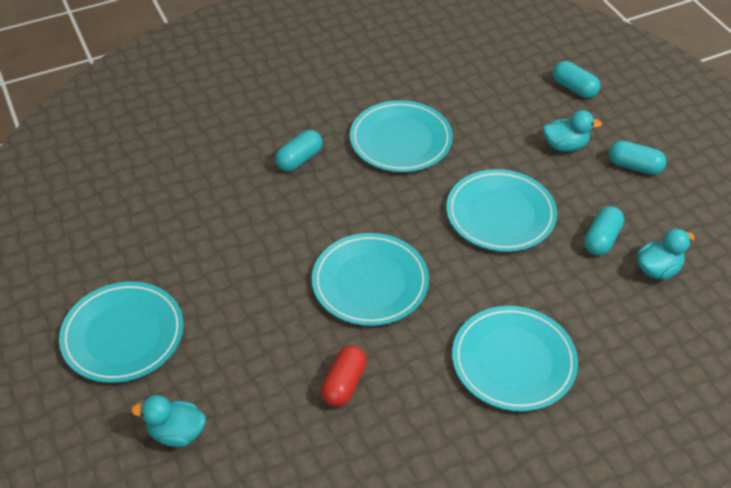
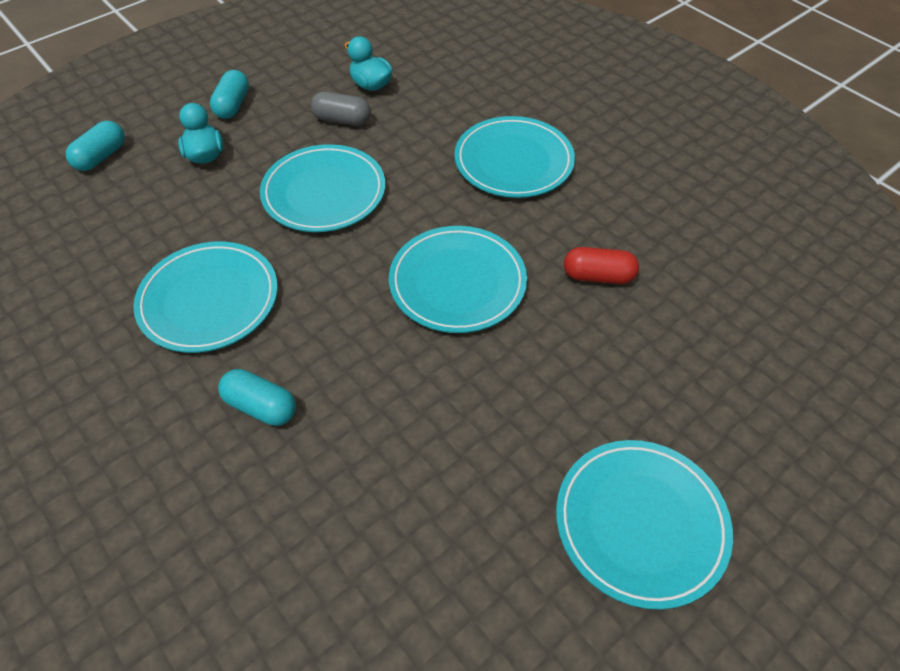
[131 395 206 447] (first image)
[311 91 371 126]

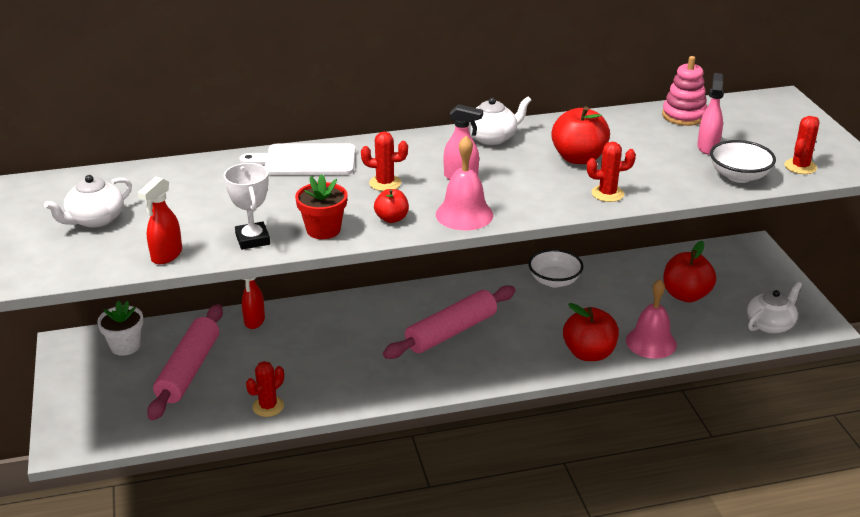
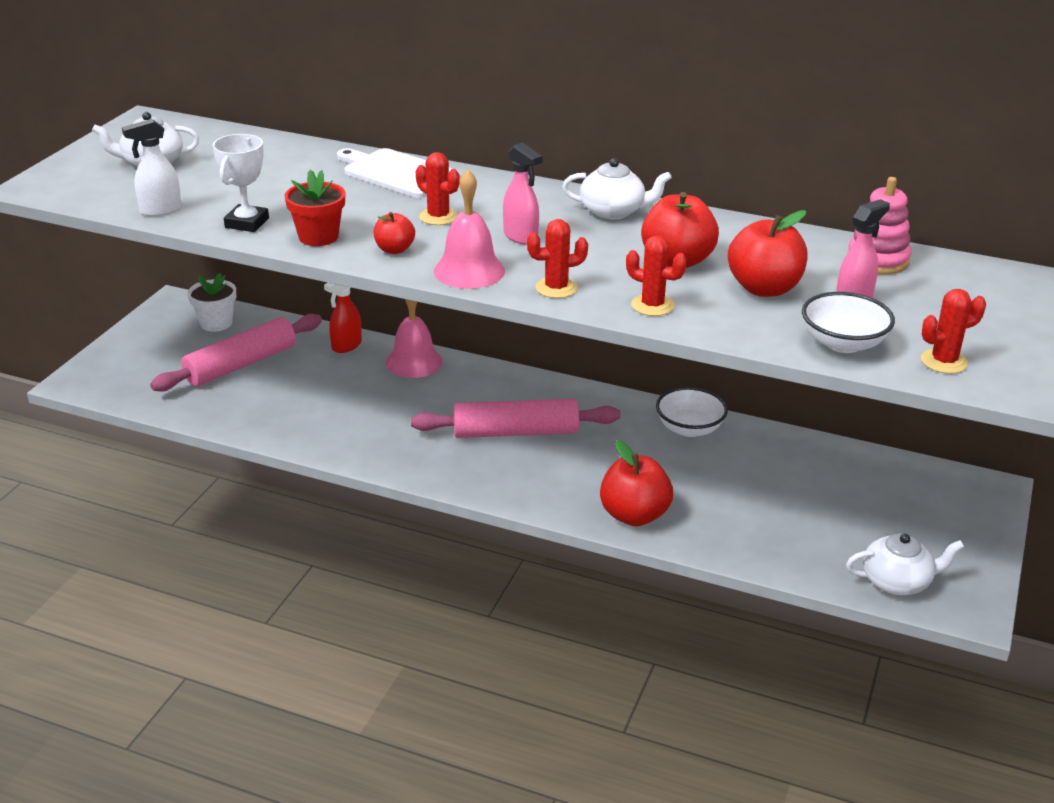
[527 219 588 298]
[386 299 443 378]
[728 210 808 297]
[122 119 181 217]

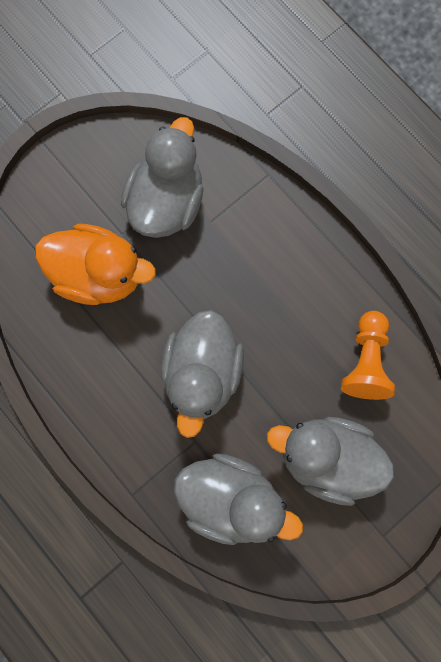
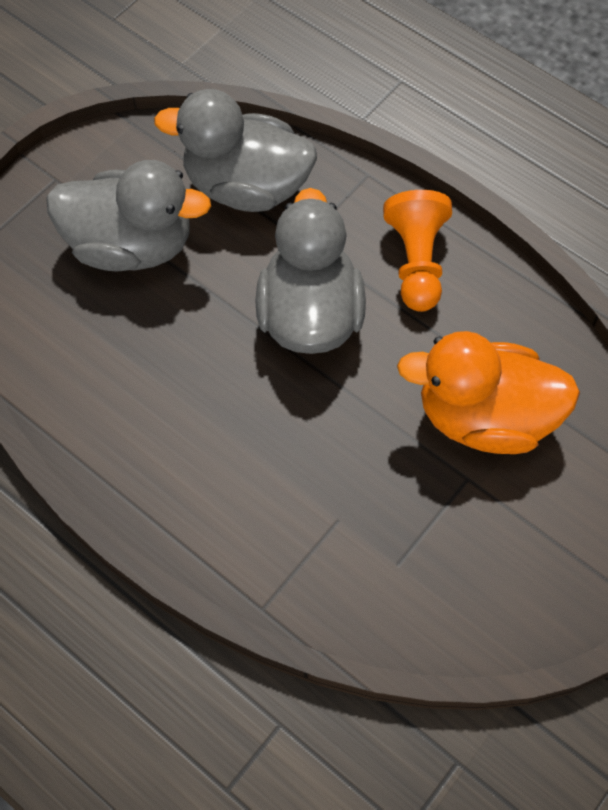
[121 117 204 238] (first image)
[383 190 452 312]

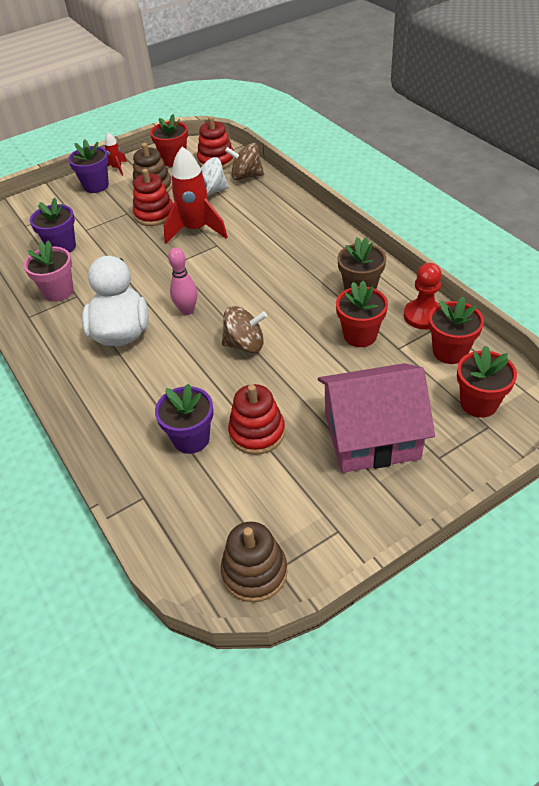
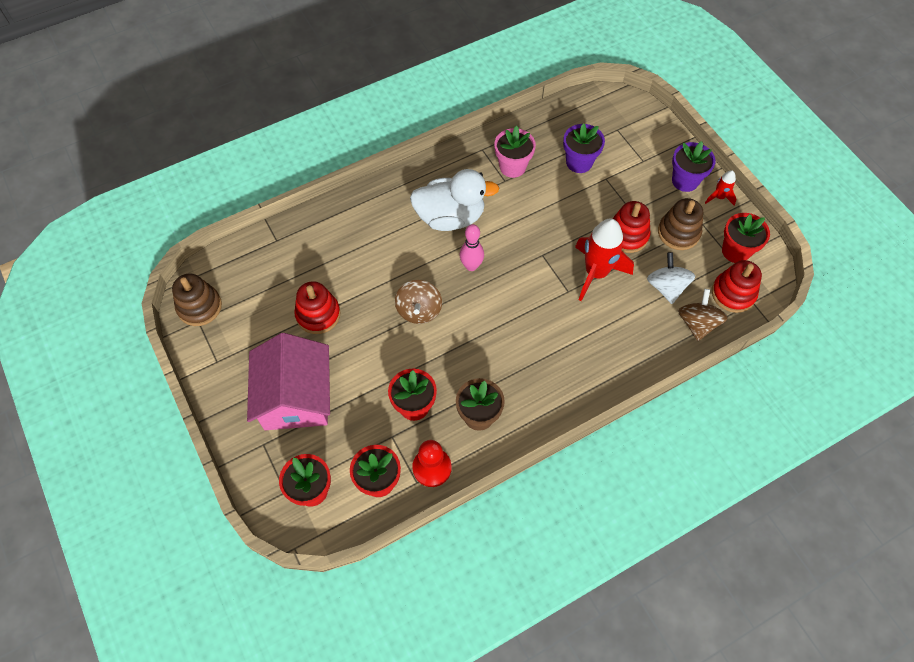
[155 384 213 454] (first image)

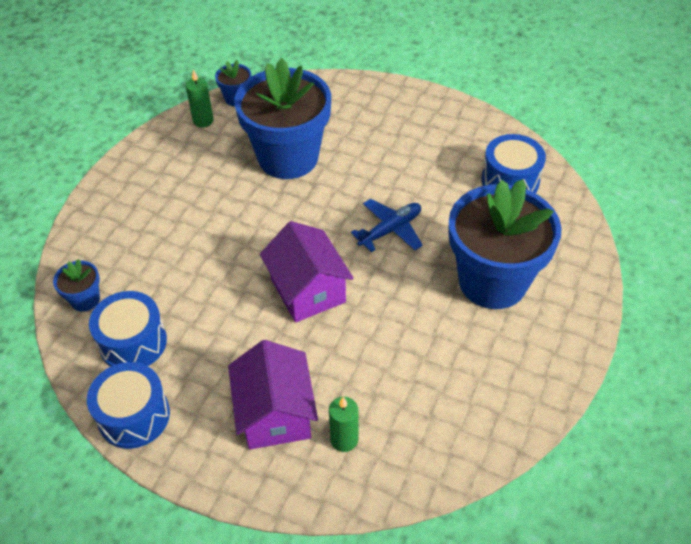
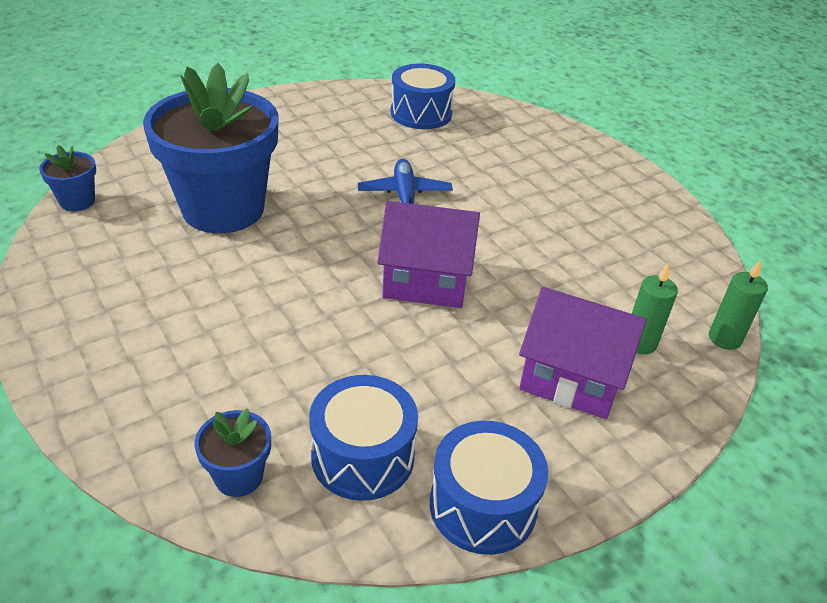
[449 179 561 309] (first image)
[709 260 768 350]

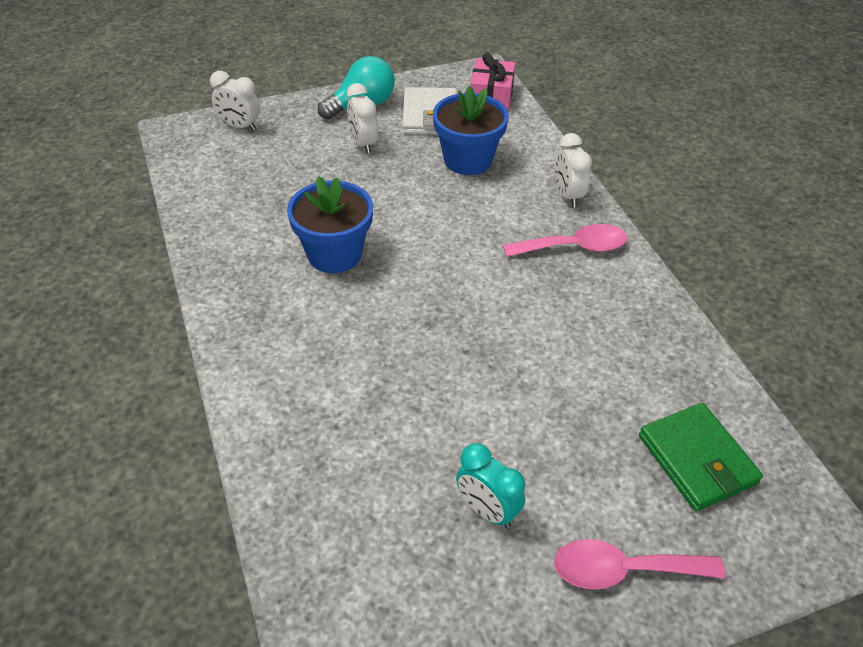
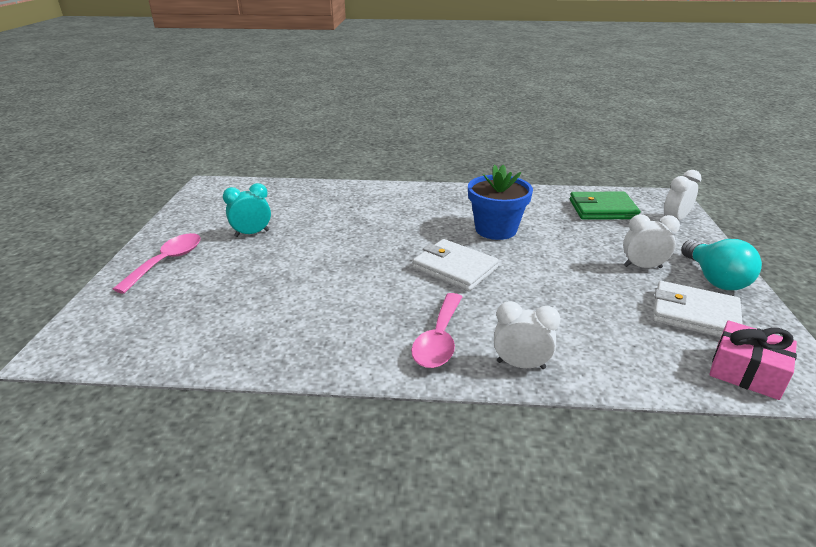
[433 86 509 175] (first image)
[413 239 499 291]
[570 192 640 220]

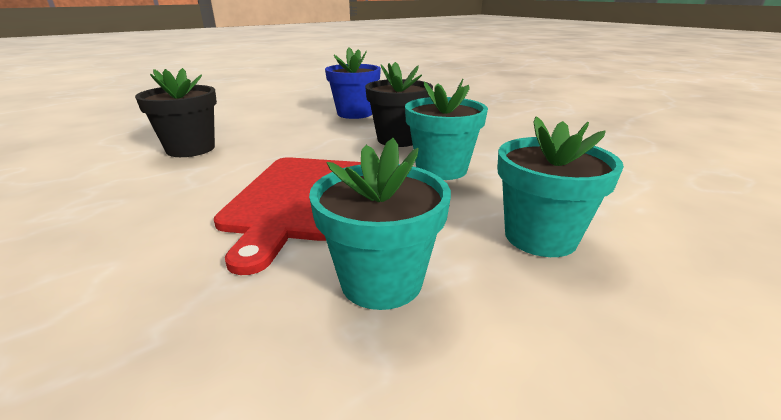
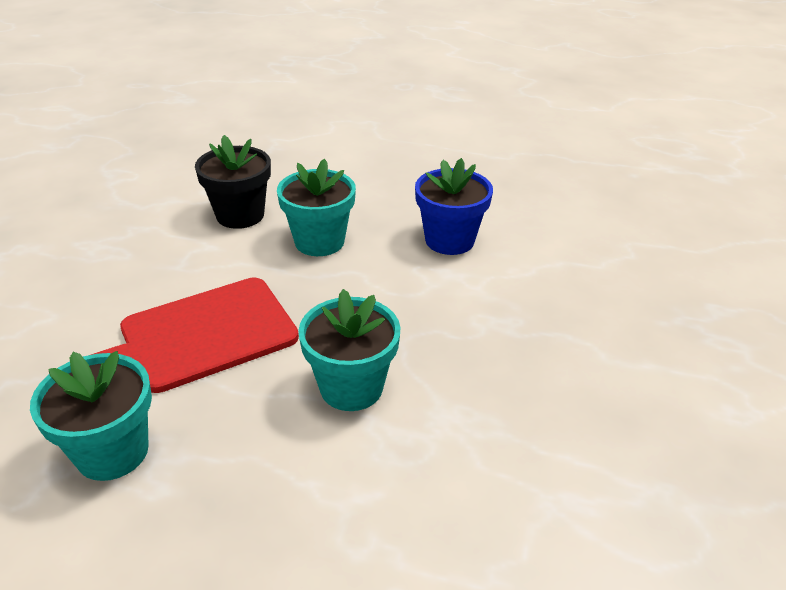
[365 62 433 147] (first image)
[277 159 356 256]

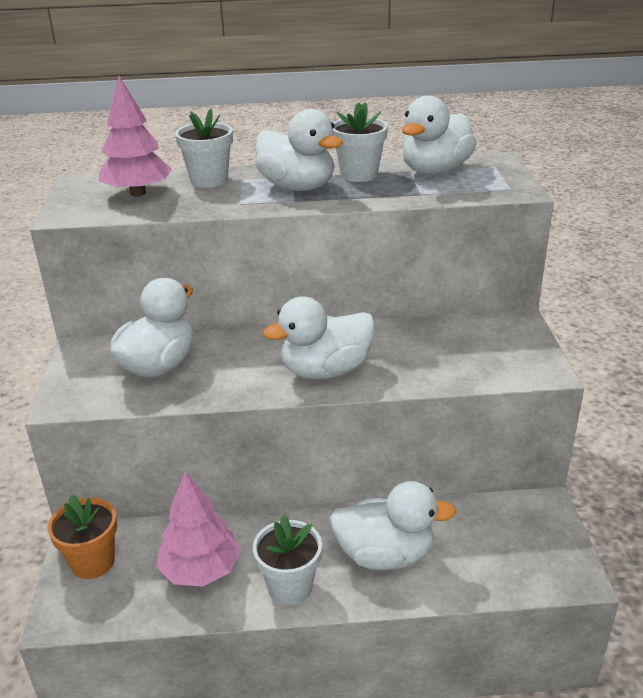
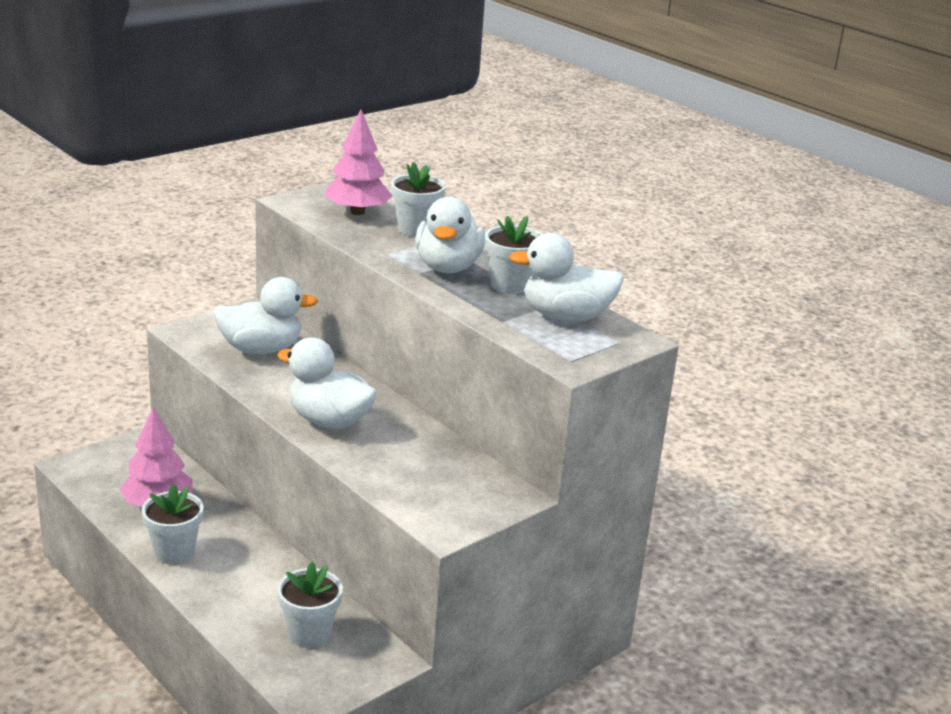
[48 495 117 579] (first image)
[329 481 456 570] (first image)
[277 562 343 648]

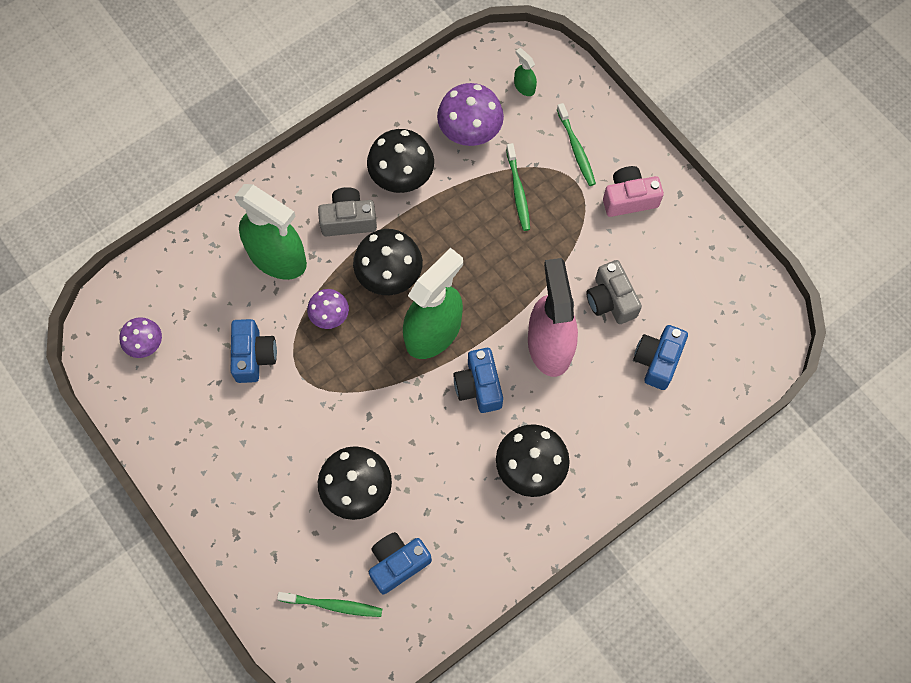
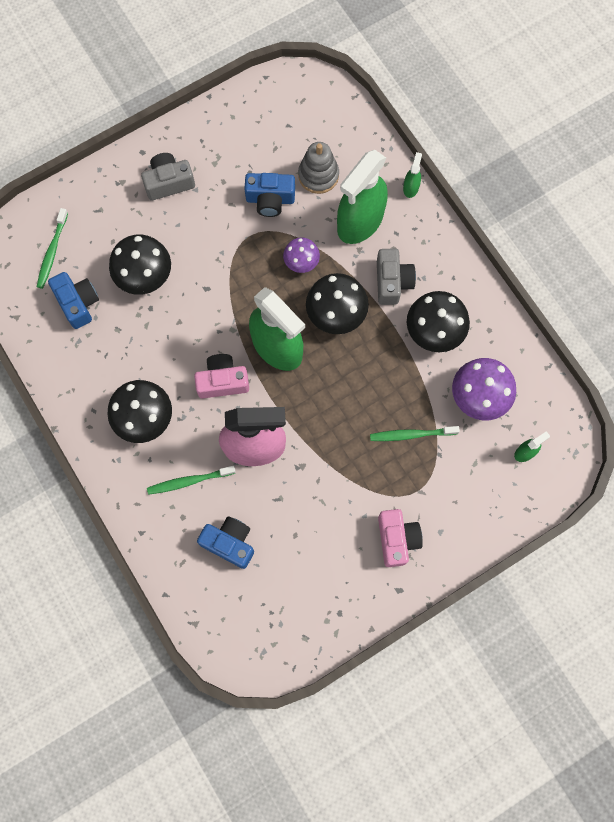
[119 317 162 358] (first image)
[298 142 339 194]
[403 152 422 198]
[147 466 236 495]
[141 153 195 201]
[194 354 249 399]

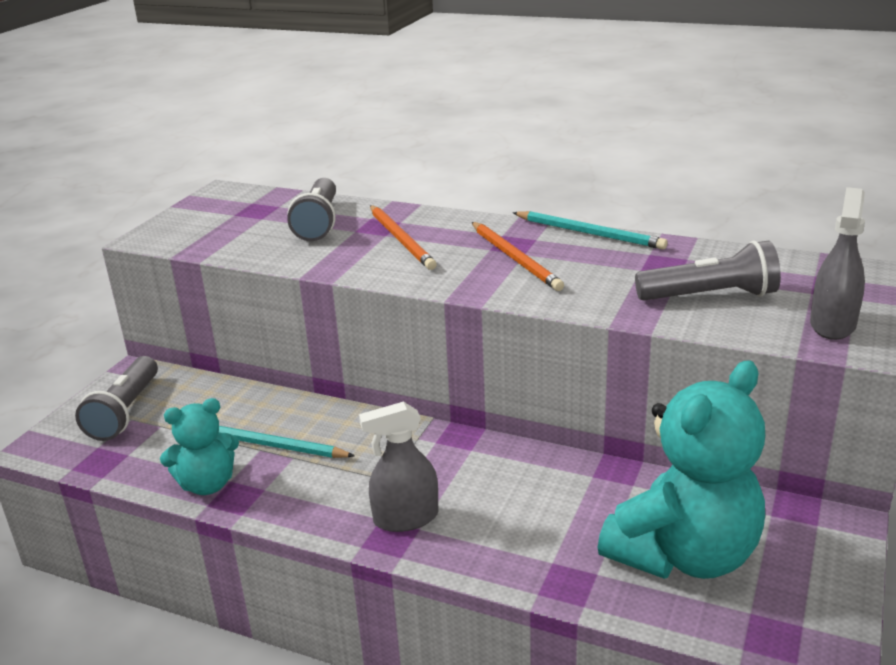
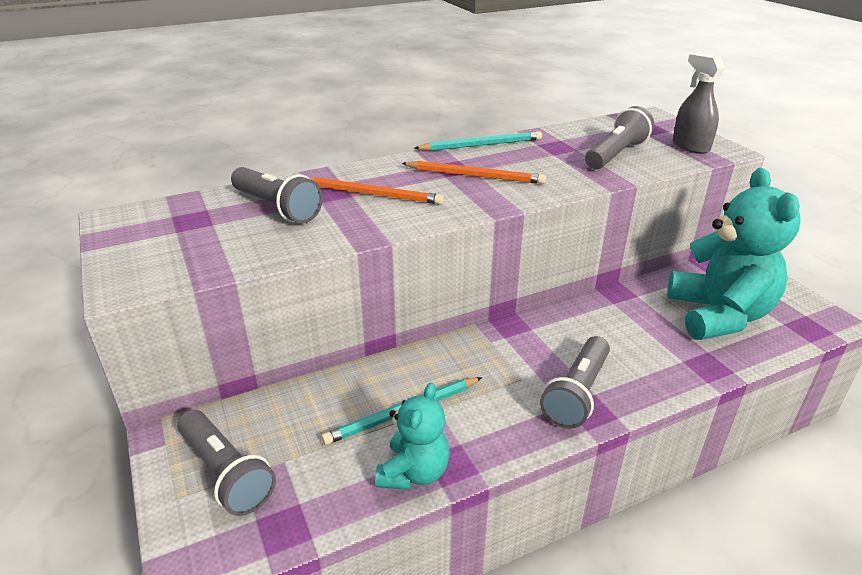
[540 336 610 429]

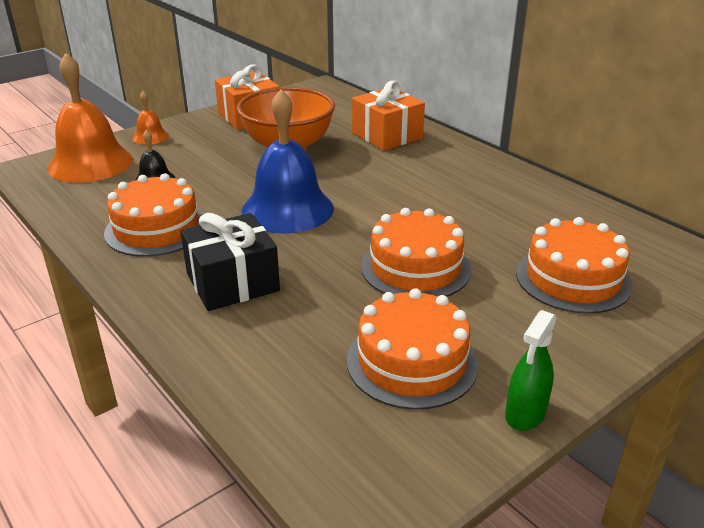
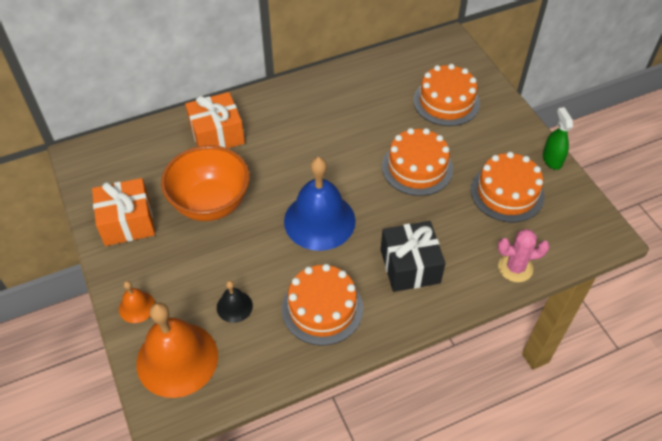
[498 229 550 282]
[543 107 573 170]

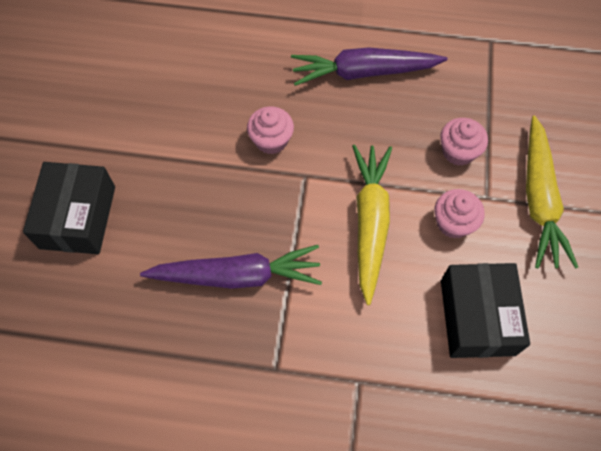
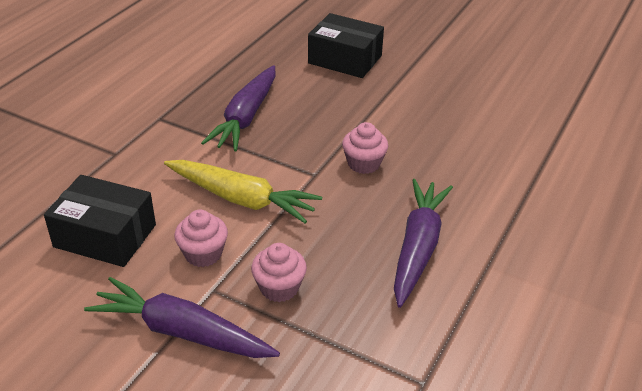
[84 277 280 358]

